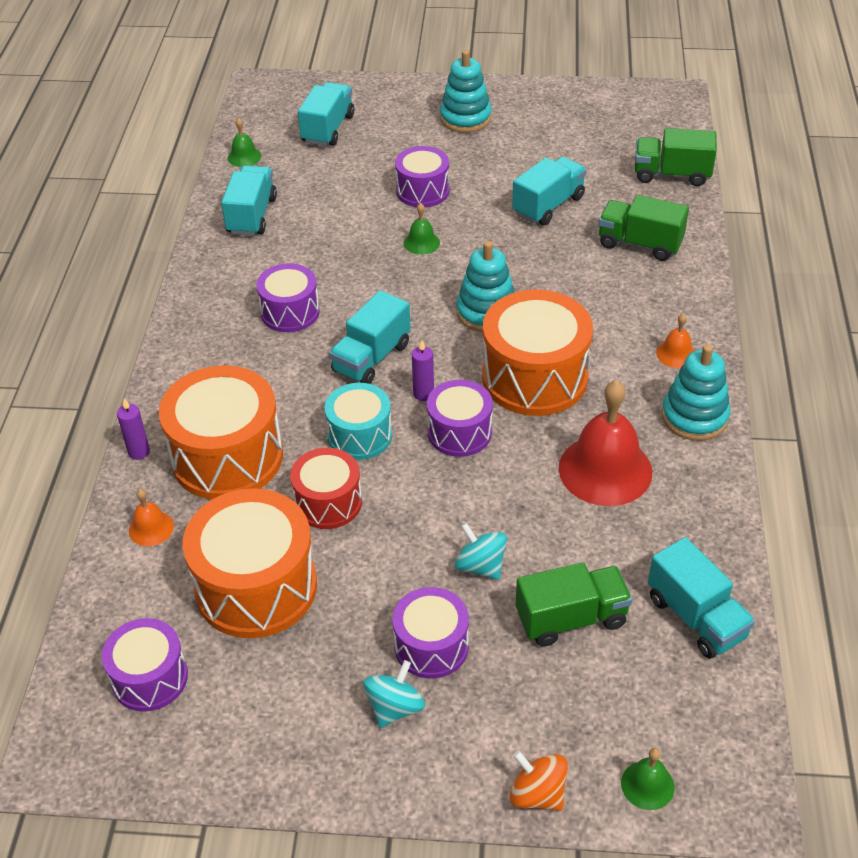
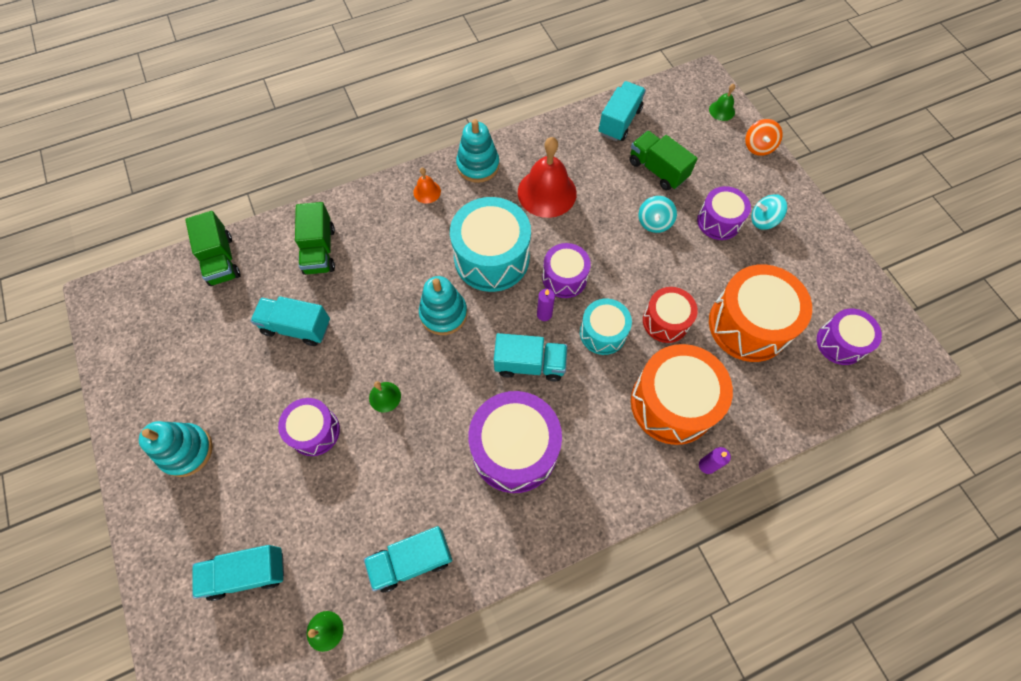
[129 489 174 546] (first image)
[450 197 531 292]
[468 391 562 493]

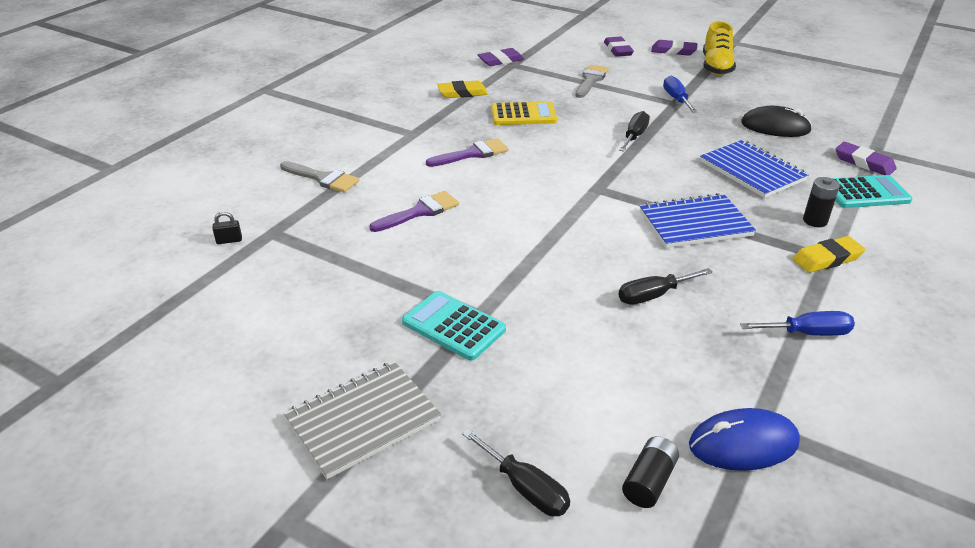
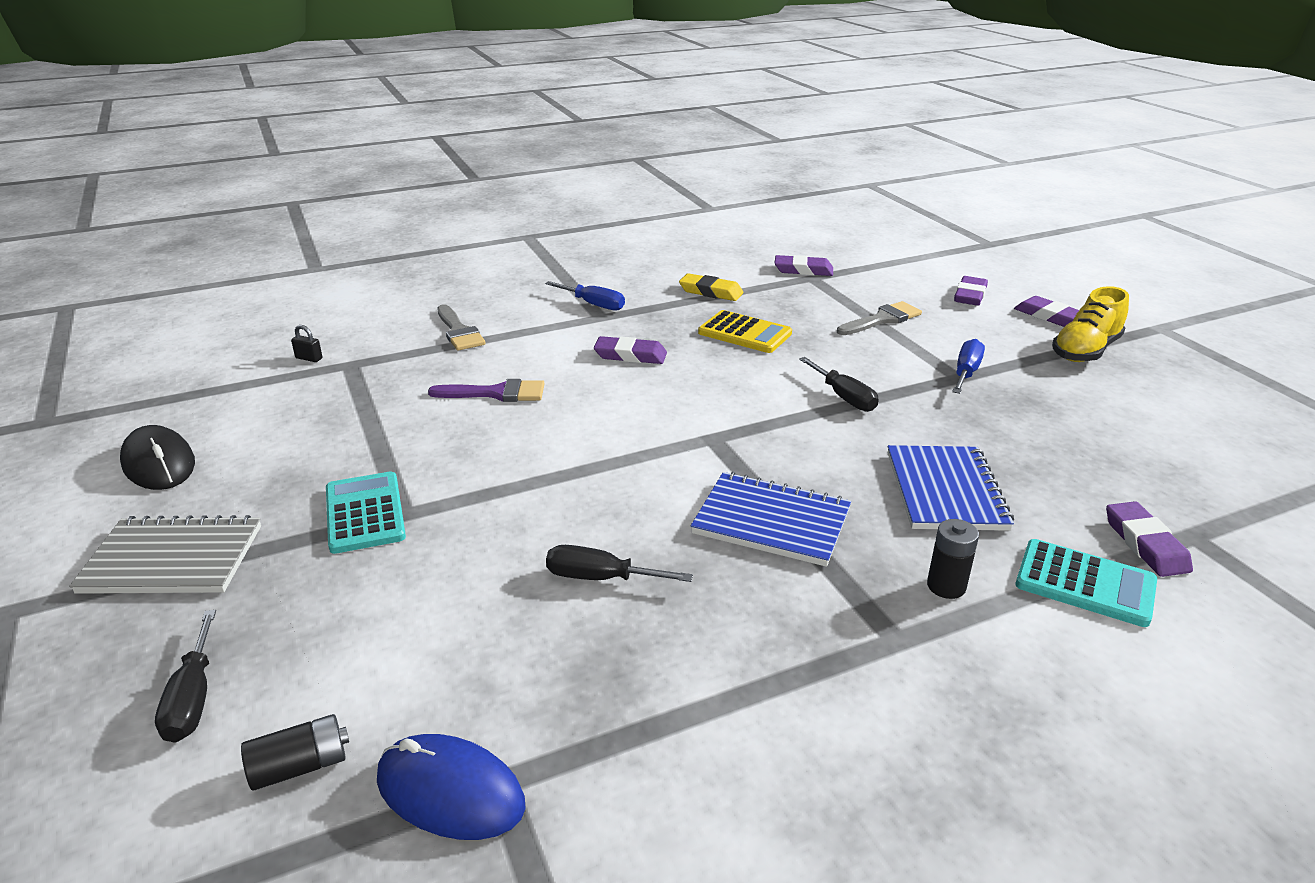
[793 236 866 273] (first image)
[545 281 625 310]
[120 425 195 490]
[594 336 667 364]
[799 357 879 412]

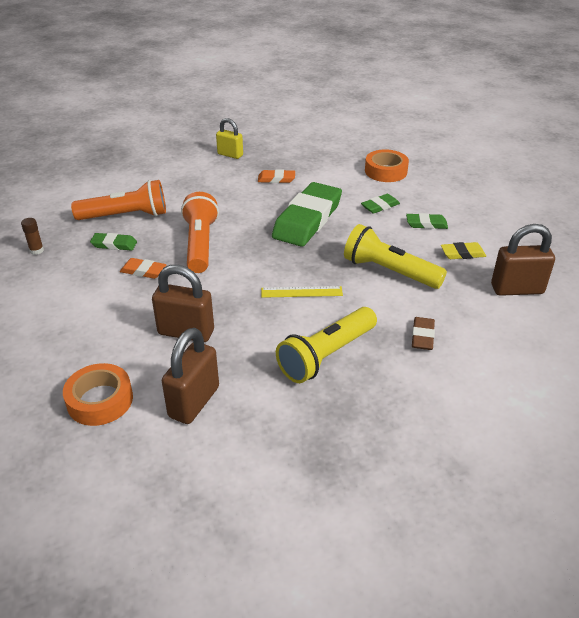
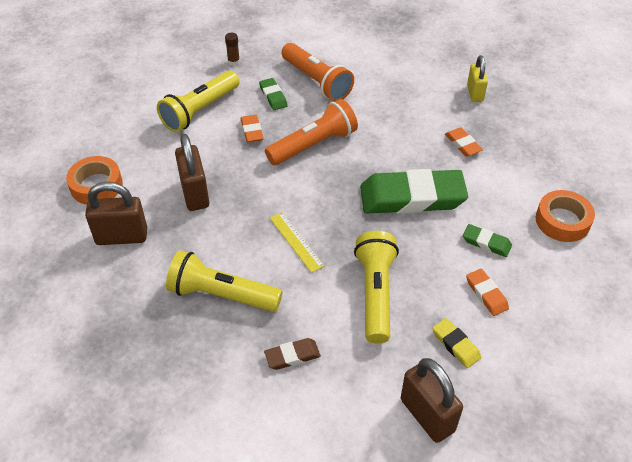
[157 70 240 132]
[466 269 509 316]

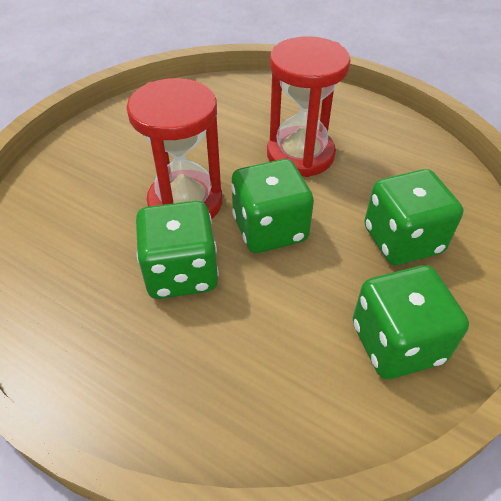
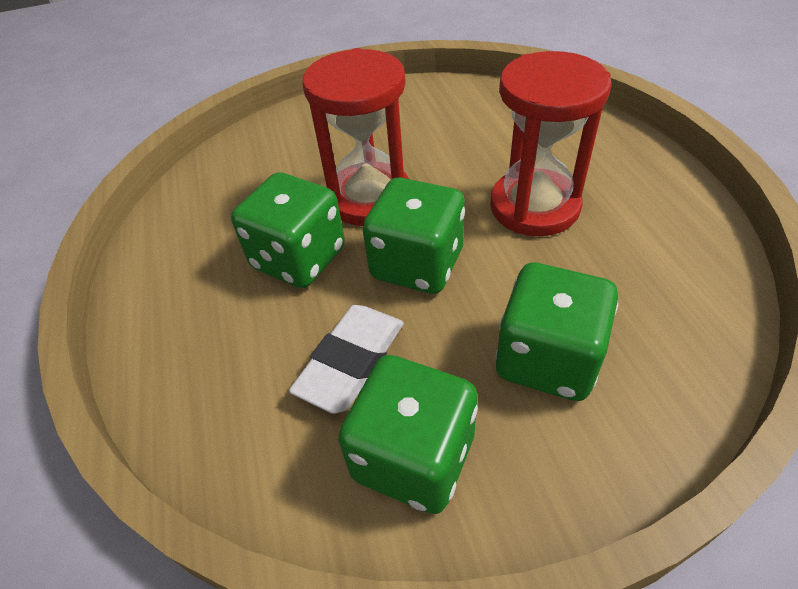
[289 305 404 414]

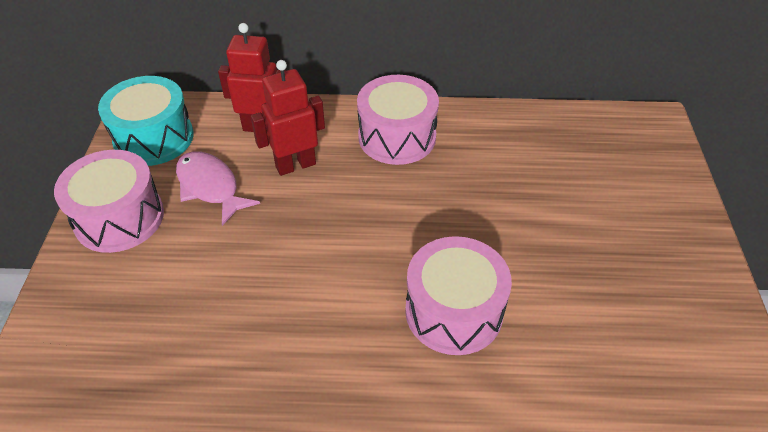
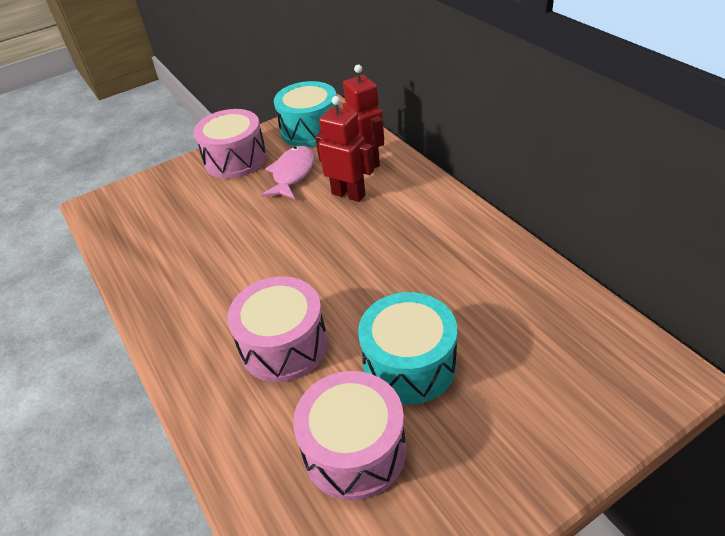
[358 292 457 405]
[293 371 406 501]

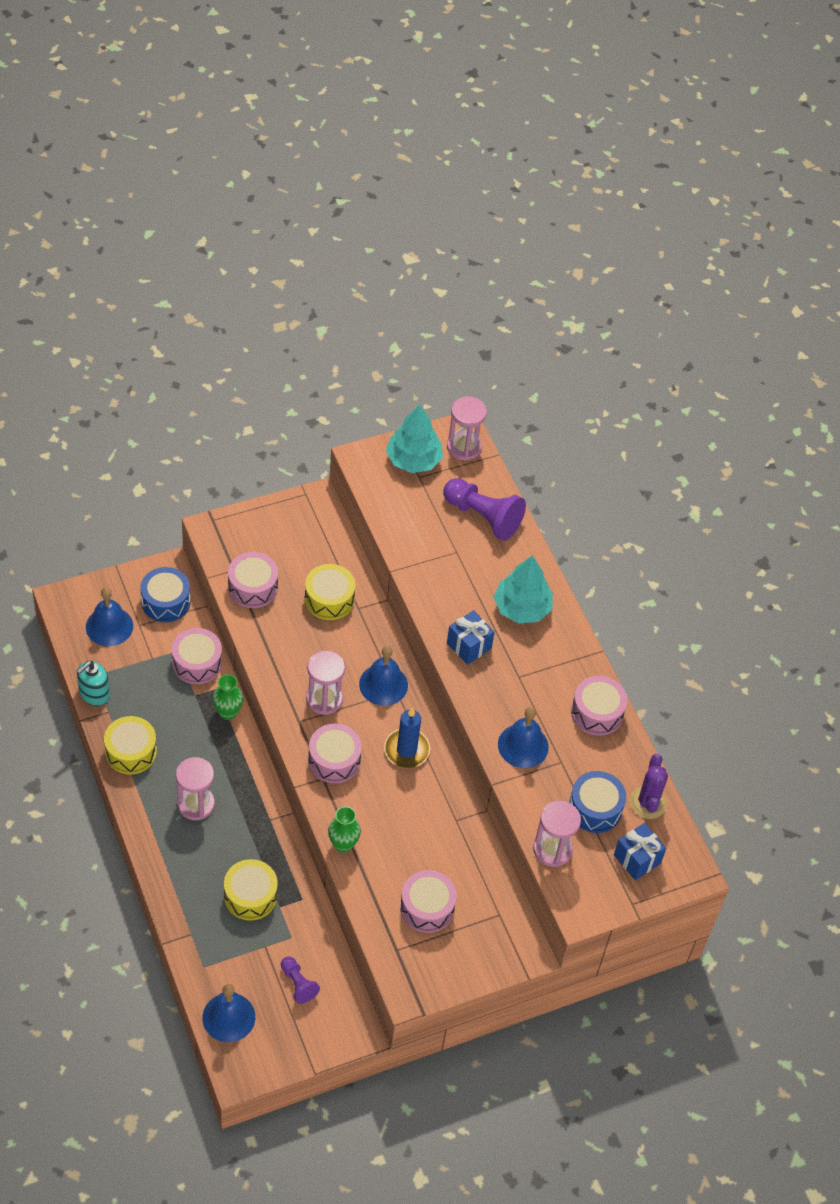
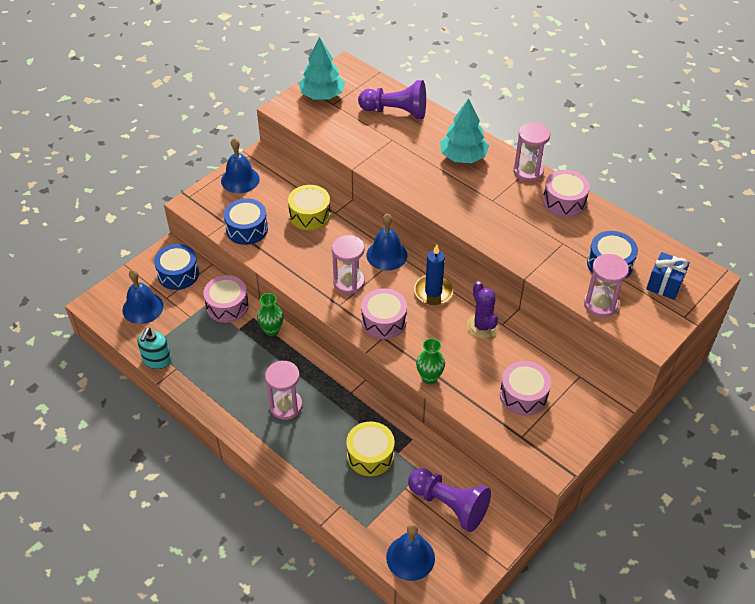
[104 716 157 775] (first image)
[447 610 495 665] (first image)
[513 122 550 182]
[221 138 260 193]
[467 281 498 339]
[224 198 268 245]
[408 468 491 532]

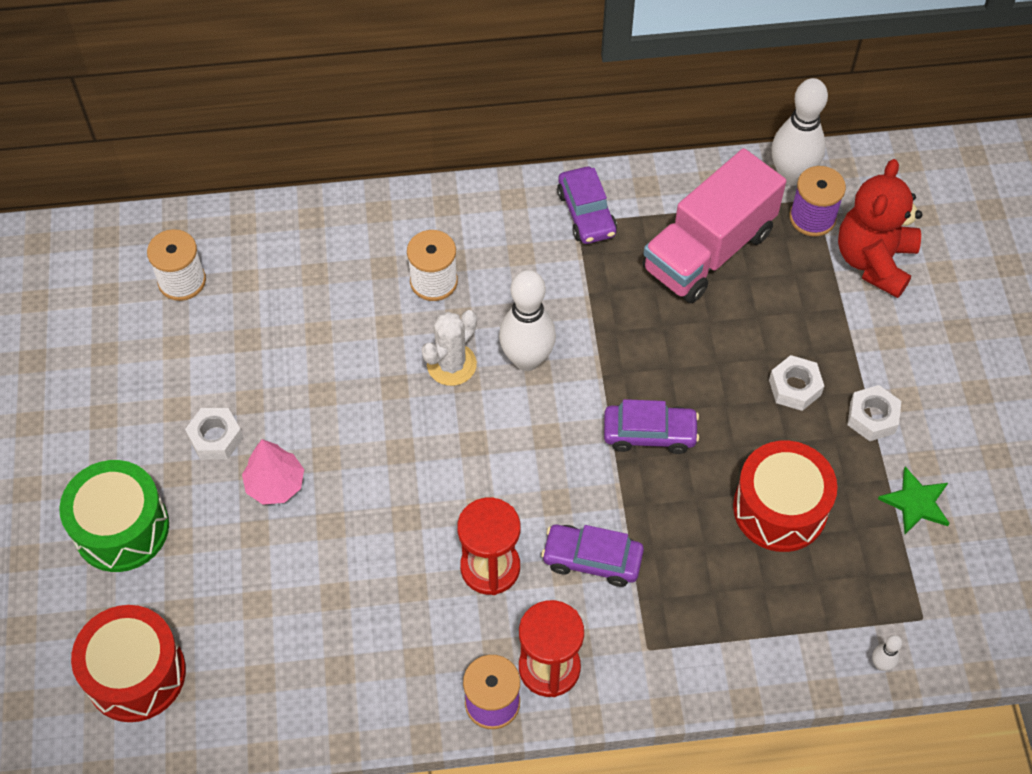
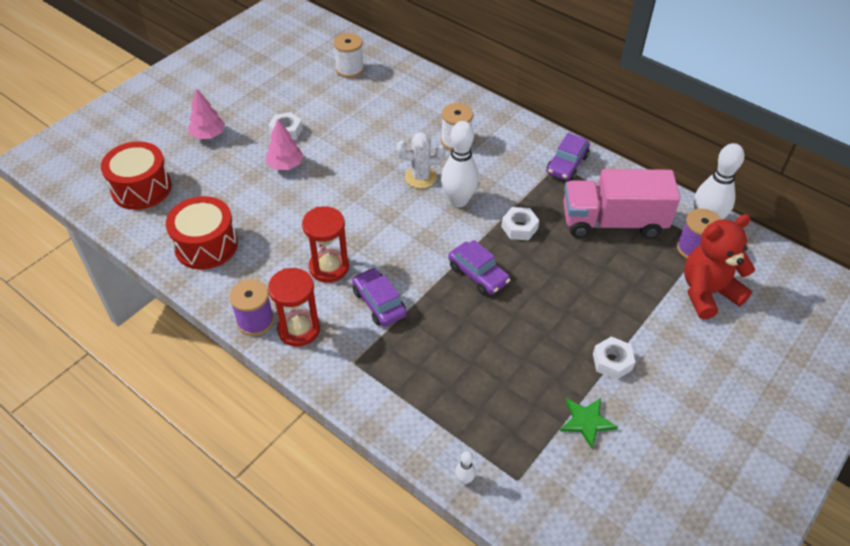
[166 196 238 270]
[501 207 539 240]
[188 88 225 139]

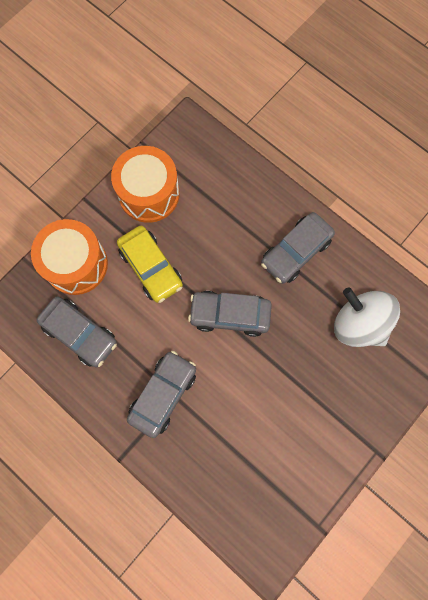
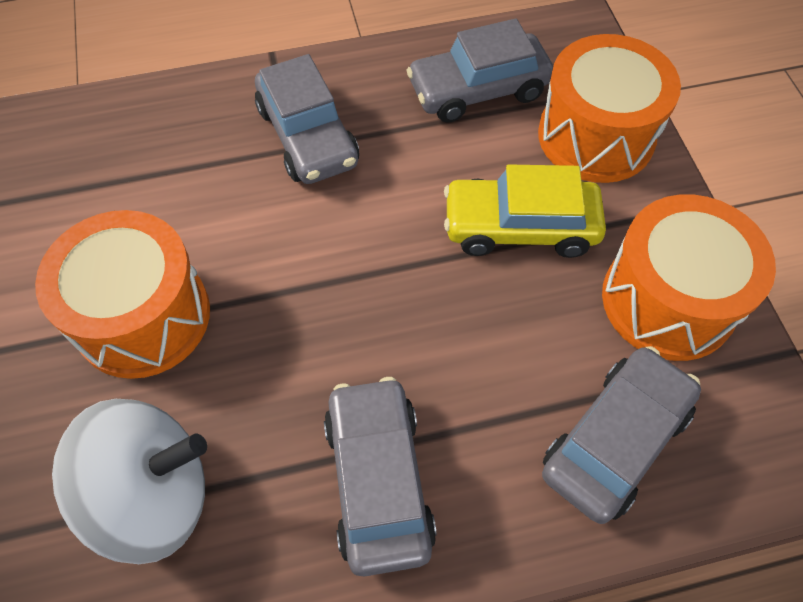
[35 210 210 379]
[542 346 701 524]

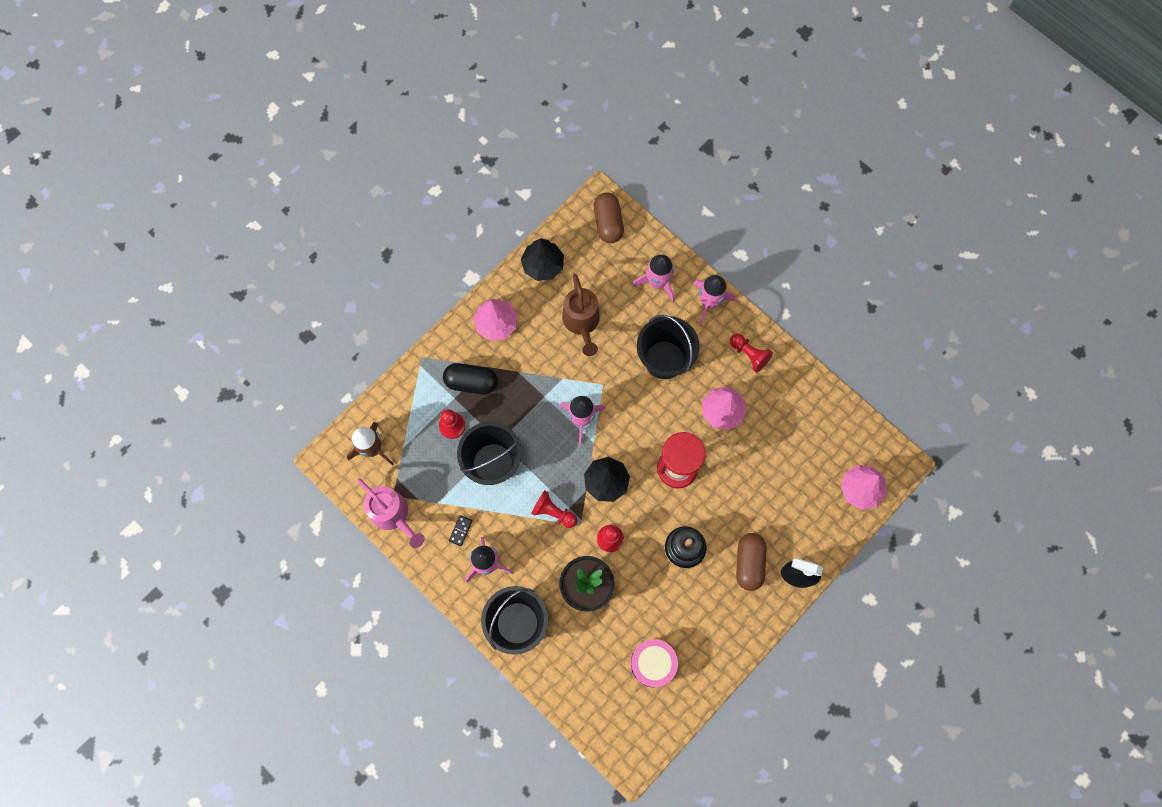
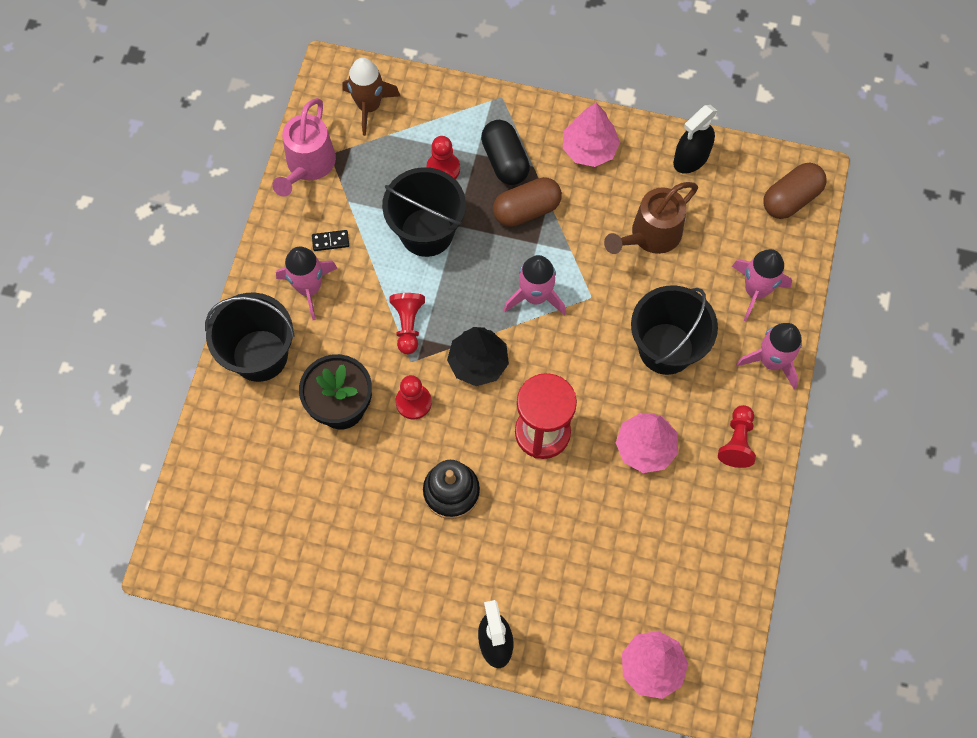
[630 639 678 687] (first image)
[493 177 562 227]
[673 105 717 174]

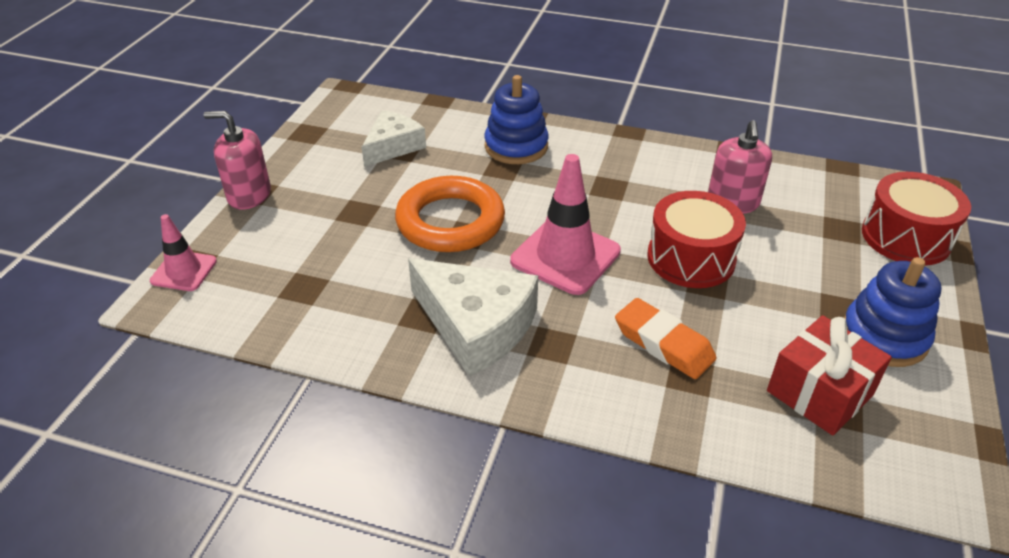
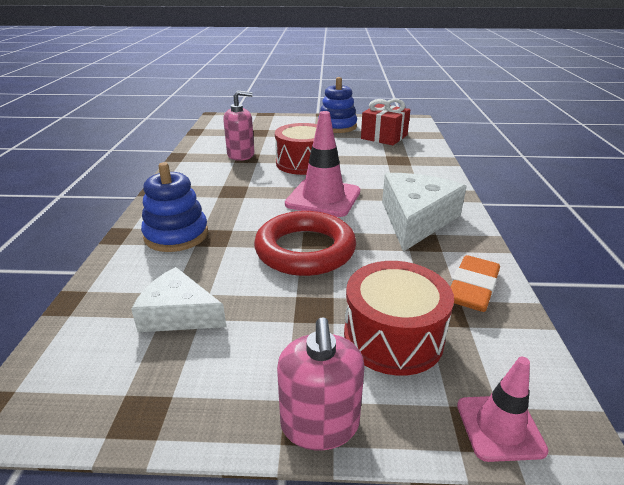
[450 255 500 312]
[344 261 454 376]
[254 211 356 276]

